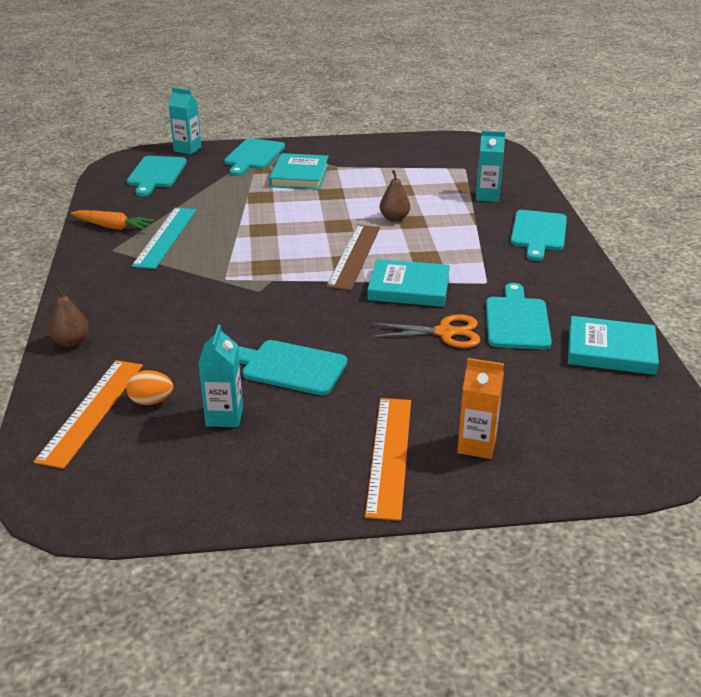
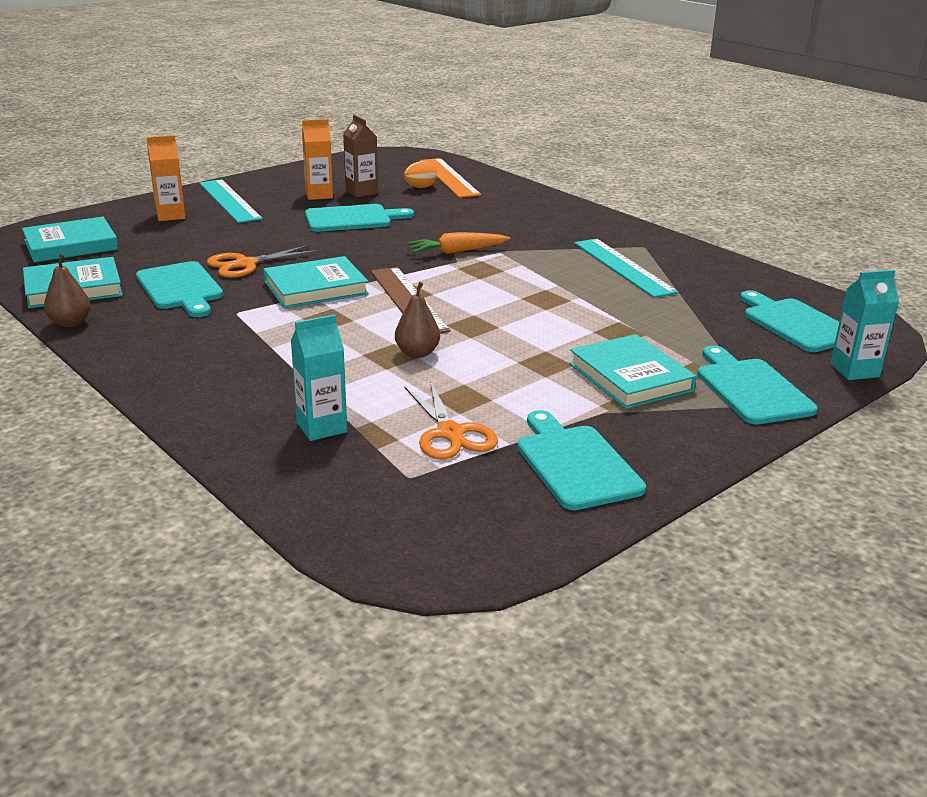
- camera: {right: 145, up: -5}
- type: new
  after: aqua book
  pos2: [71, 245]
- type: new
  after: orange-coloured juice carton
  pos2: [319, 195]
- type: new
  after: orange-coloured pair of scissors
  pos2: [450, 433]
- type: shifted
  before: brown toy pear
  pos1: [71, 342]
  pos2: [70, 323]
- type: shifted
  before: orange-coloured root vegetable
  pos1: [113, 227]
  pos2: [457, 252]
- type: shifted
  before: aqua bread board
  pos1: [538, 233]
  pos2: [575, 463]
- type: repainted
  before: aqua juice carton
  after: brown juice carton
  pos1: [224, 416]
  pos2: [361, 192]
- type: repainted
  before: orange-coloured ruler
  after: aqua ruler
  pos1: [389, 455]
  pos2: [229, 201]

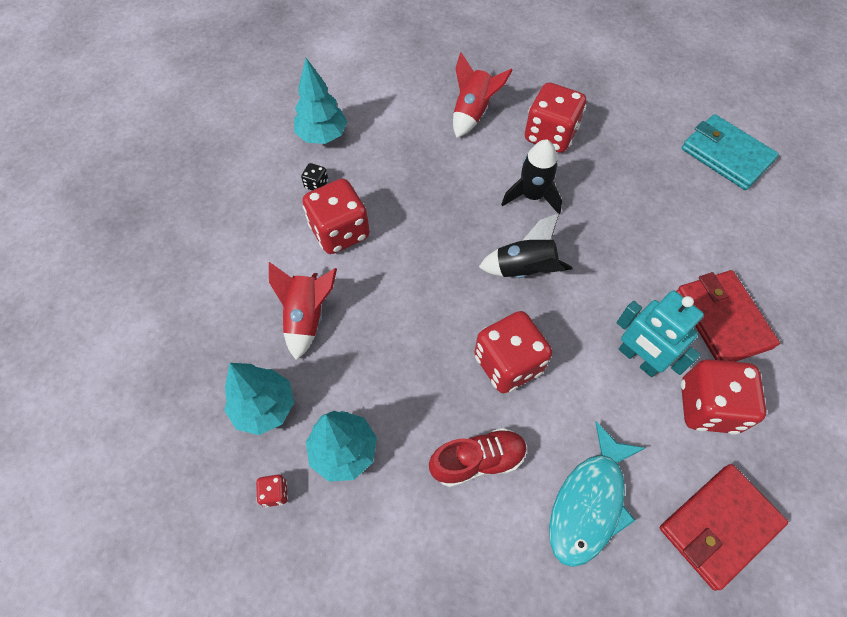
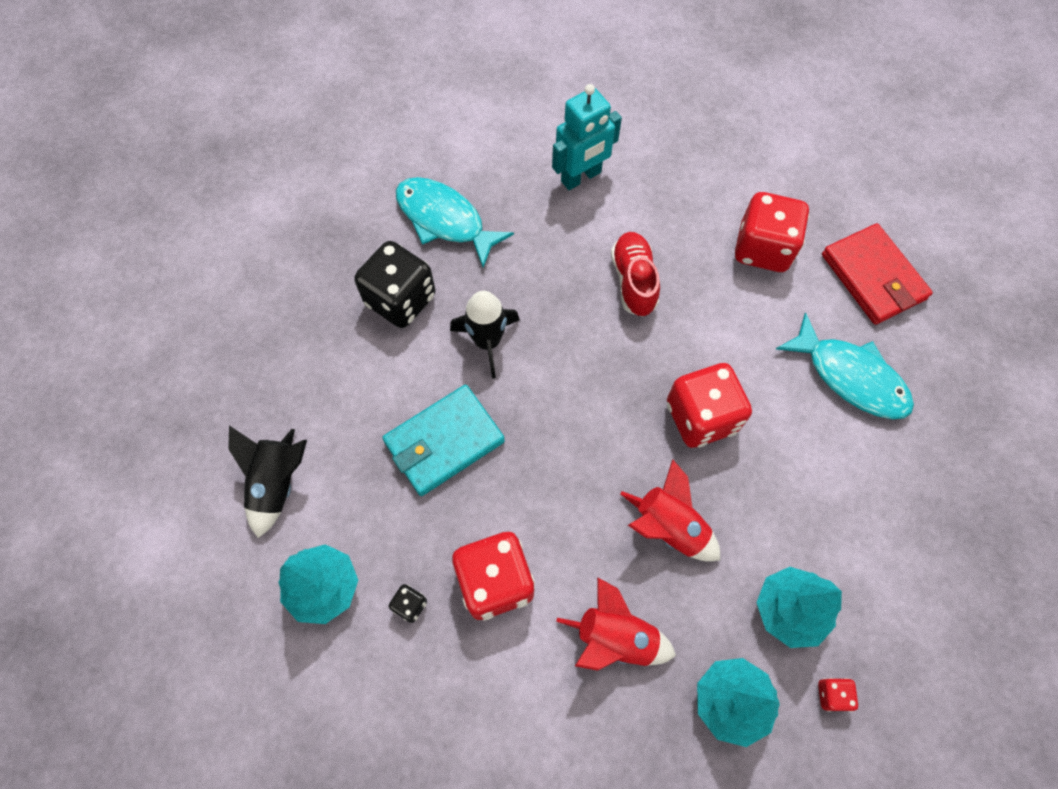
- camera: {right: -80, up: 5}
- type: gone
  before: scarlet wallet
  pos1: [722, 319]
- type: new
  after: aqua fish figure
  pos2: [445, 220]
- type: shifted
  before: scarlet lace-up shoe
  pos1: [477, 461]
  pos2: [633, 281]
- type: shifted
  before: scarlet rocket
  pos1: [472, 113]
  pos2: [668, 527]
- type: shifted
  before: black rocket
  pos1: [524, 269]
  pos2: [277, 483]
- type: shifted
  before: aqua robot figure
  pos1: [638, 359]
  pos2: [581, 177]
- type: shifted
  before: aqua wallet
  pos1: [726, 155]
  pos2: [444, 442]
- type: repainted
  before: scarlet game die
  after: black game die
  pos1: [550, 135]
  pos2: [400, 300]

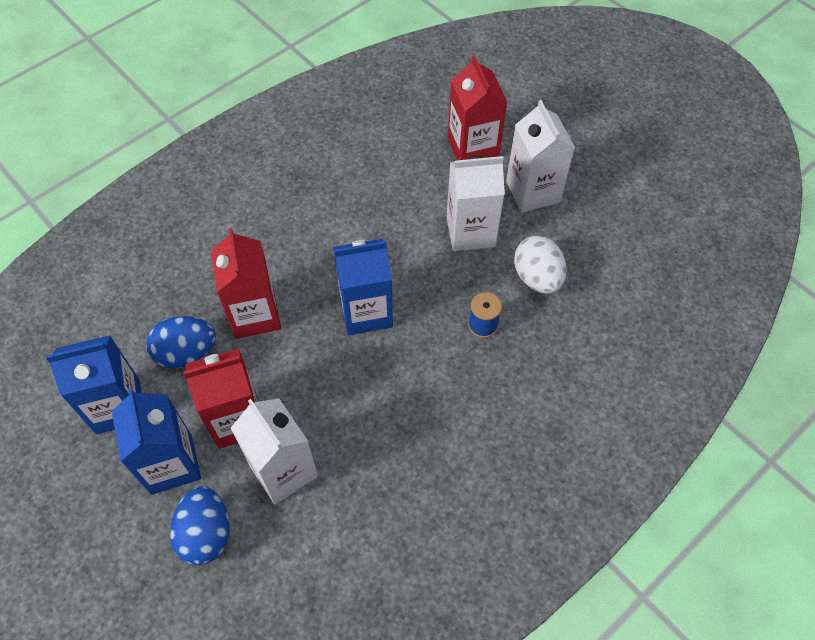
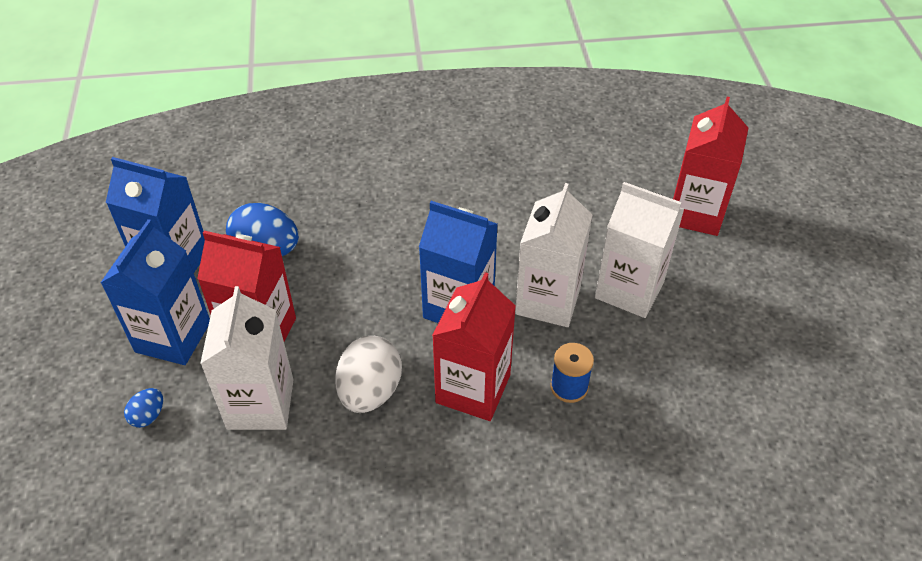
- camera: {right: 35, up: -10}
- type: shifted
  before: scarlet juice carton
  pos1: [255, 315]
  pos2: [473, 389]
- type: shifted
  before: white juice carton
  pos1: [532, 192]
  pos2: [548, 300]
- type: shifted
  before: white egg
  pos1: [537, 278]
  pos2: [370, 391]
- type: scaled
  before: blue egg
  pos1: [206, 533]
  pos2: [148, 416]
  scale: 0.5

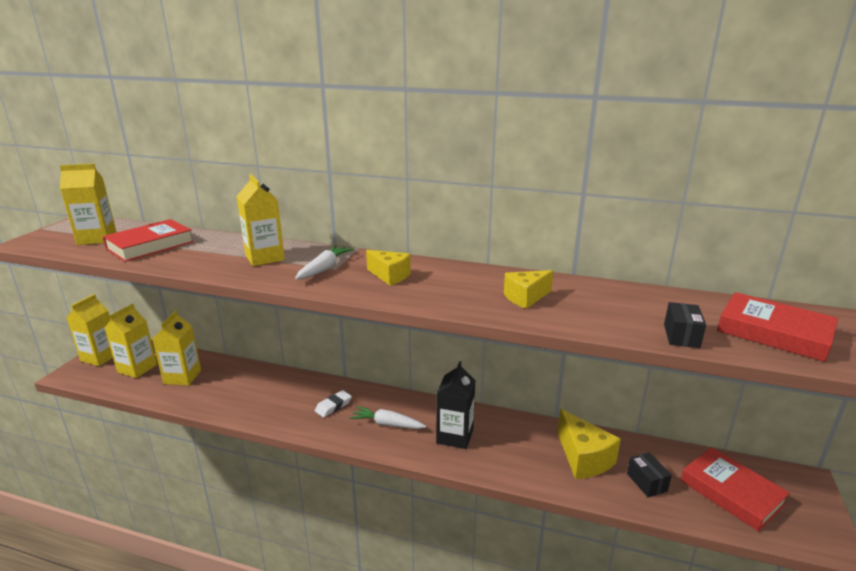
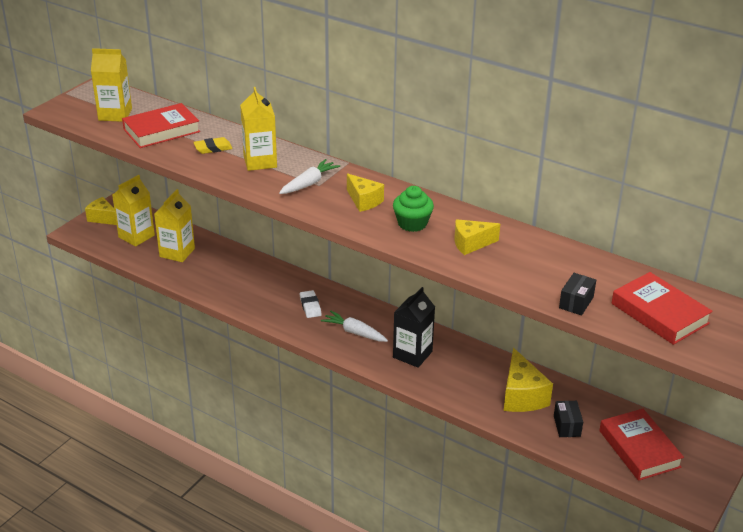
- camera: {right: 15, up: 10}
- type: new
  after: golden gum eraser
  pos2: [213, 148]
- type: new
  after: green cupcake
  pos2: [412, 223]
- type: swapped
  before: golden juice carton
  after: golden cheese
  pos1: [100, 357]
  pos2: [103, 218]
- type: rotated
  before: white gum eraser
  pos1: [333, 406]
  pos2: [310, 306]
  turn: -75

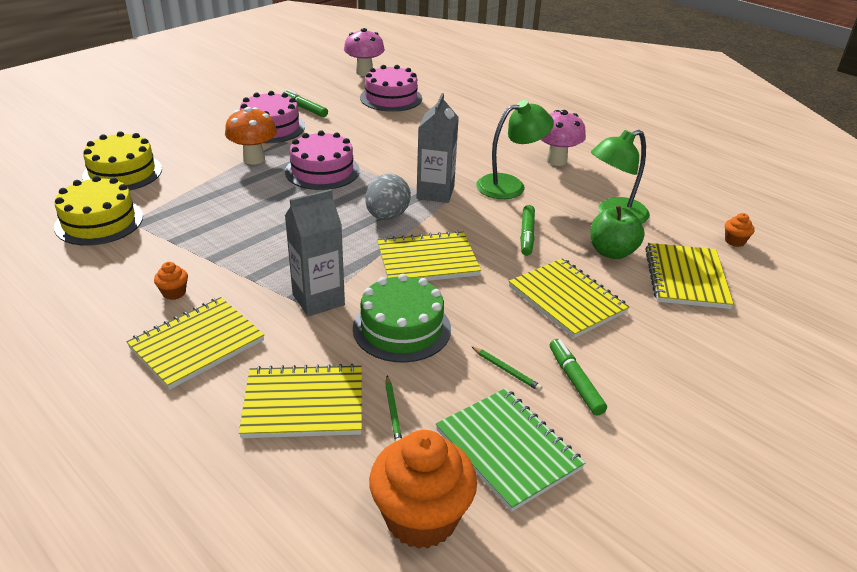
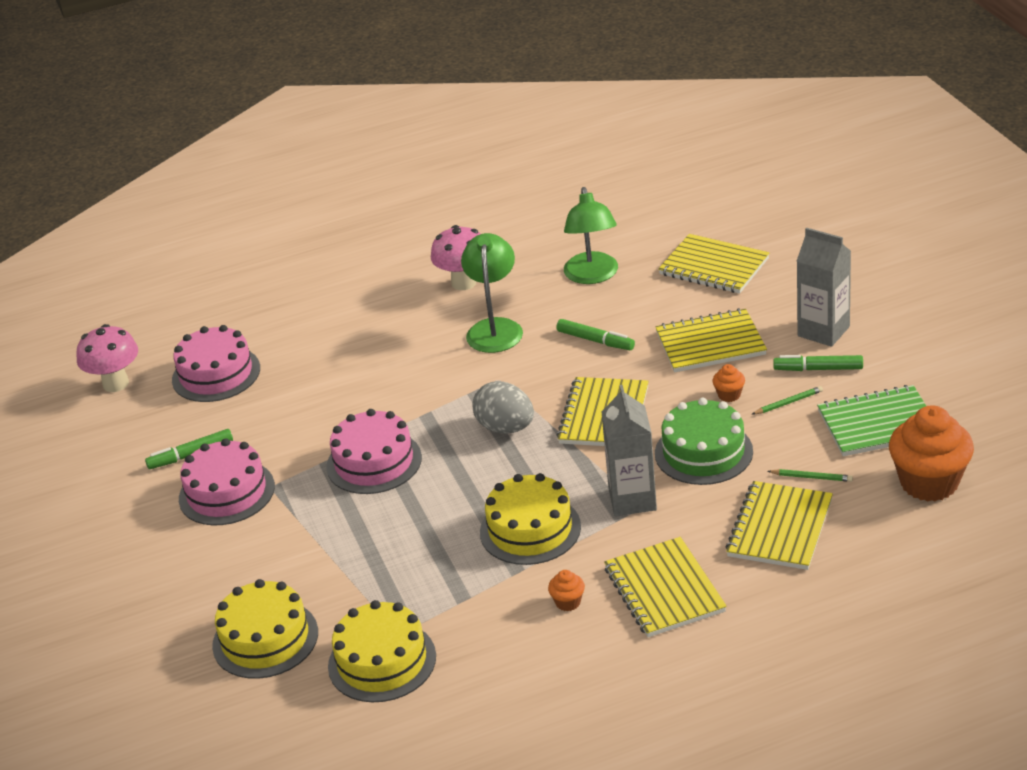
- camera: {right: -60, up: 0}
- type: gone
  before: orange-coloured fungus
  pos1: [254, 159]
- type: gone
  before: green toy apple
  pos1: [612, 252]
- type: new
  after: golden layer cake
  pos2: [530, 529]
- type: shifted
  before: gray juice carton
  pos1: [435, 193]
  pos2: [823, 331]
- type: shifted
  before: orange-coloured cupcake
  pos1: [734, 241]
  pos2: [729, 395]

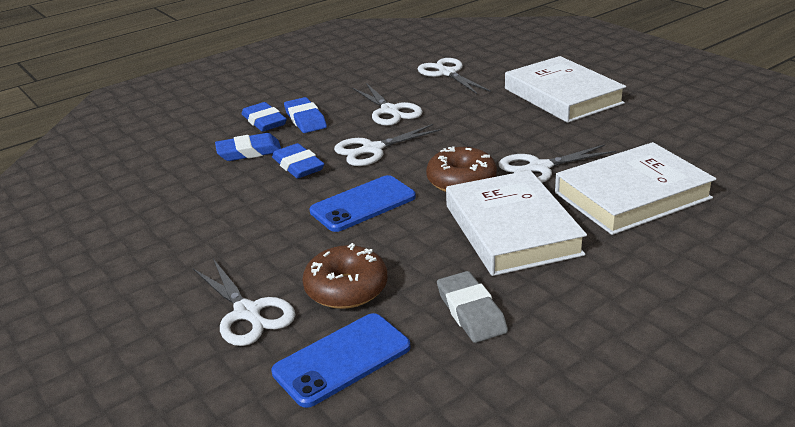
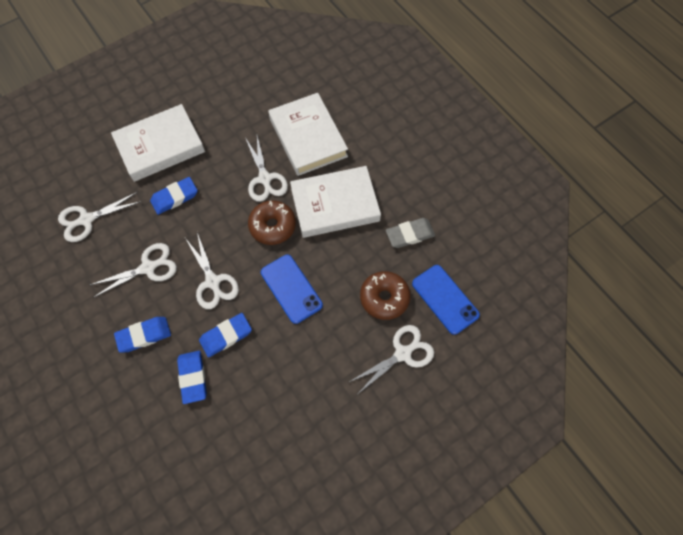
- camera: {right: -90, up: 35}
- type: shifted
  before: blue gum eraser
  pos1: [264, 121]
  pos2: [175, 197]

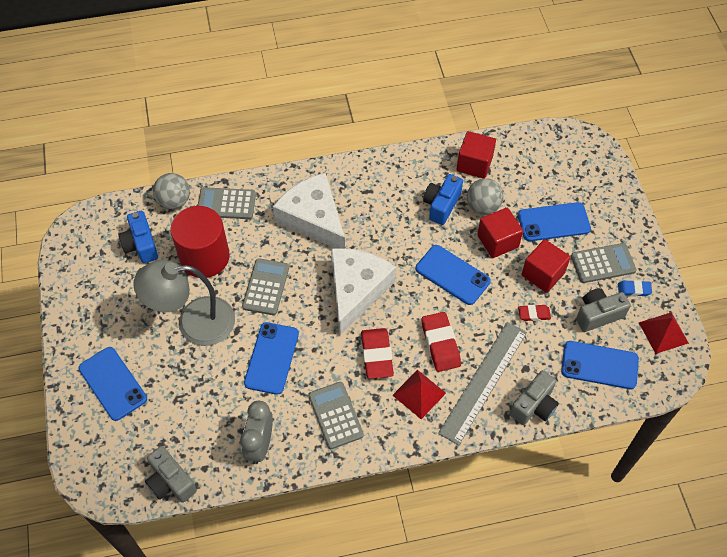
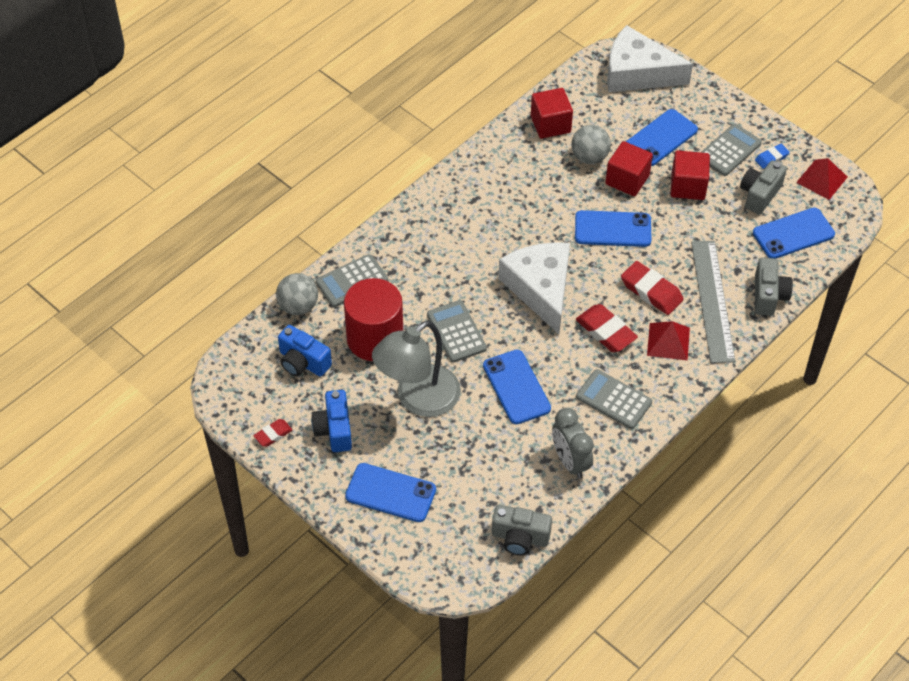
- camera: {right: -35, up: -5}
- type: shifted
  before: white cheese
  pos1: [313, 219]
  pos2: [637, 73]
- type: shifted
  before: blue photo camera
  pos1: [441, 205]
  pos2: [334, 430]
- type: shifted
  before: scarlet gum eraser
  pos1: [534, 314]
  pos2: [273, 434]

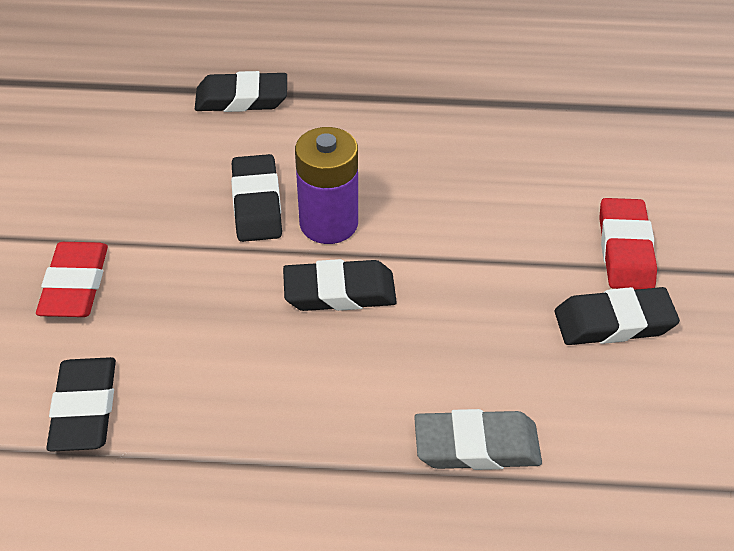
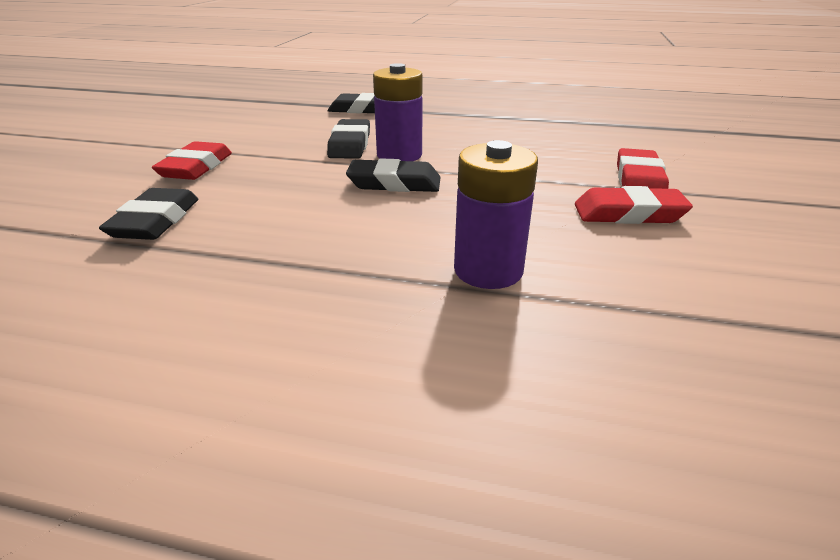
- camera: {right: 10, up: -15}
- type: swapped
  before: gray gum eraser
  after: violet power cell
  pos1: [476, 446]
  pos2: [488, 270]
- type: repainted
  before: black gum eraser
  after: scarlet gum eraser
  pos1: [614, 322]
  pos2: [628, 213]

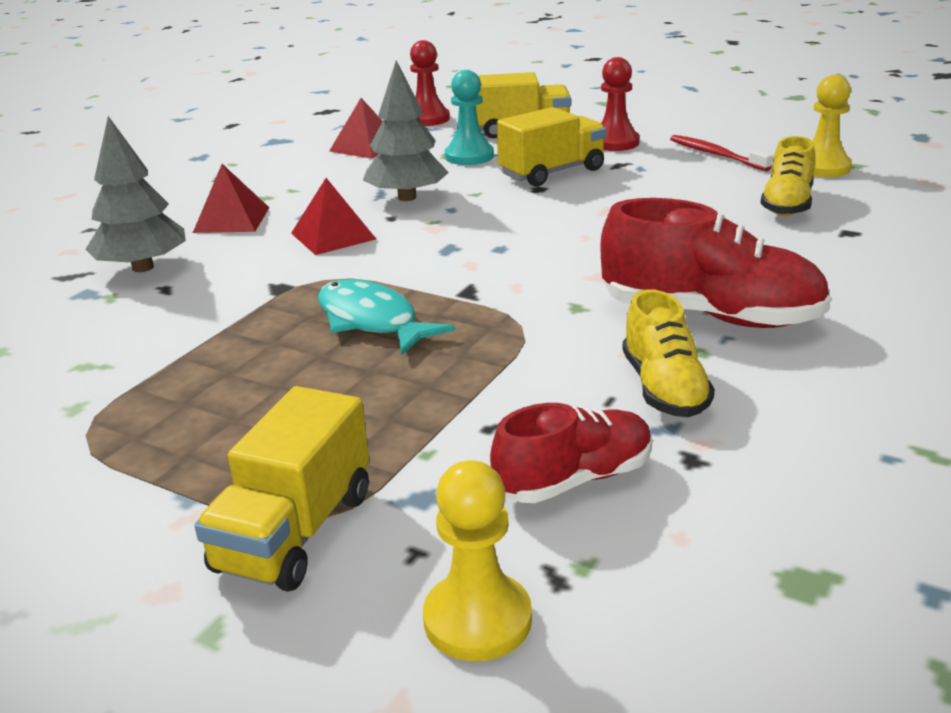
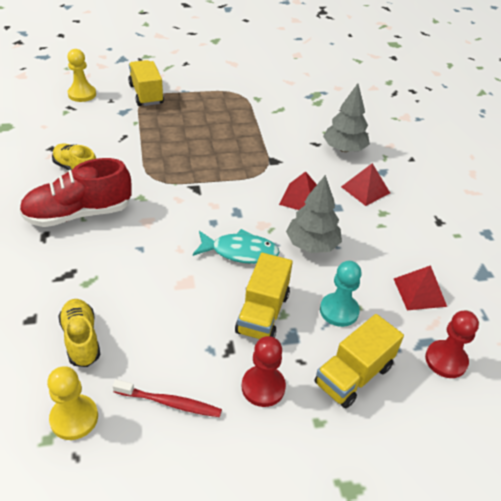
- camera: {right: 135, up: 15}
- type: gone
  before: scarlet lace-up shoe
  pos1: [574, 479]
- type: shifted
  before: aqua fish figure
  pos1: [372, 321]
  pos2: [240, 252]

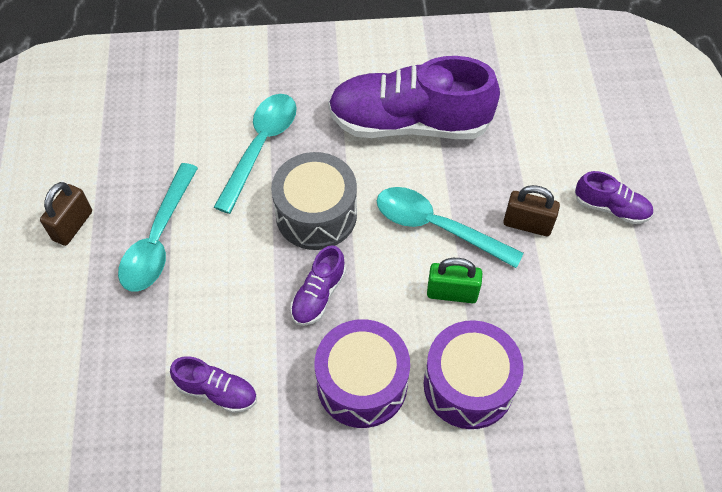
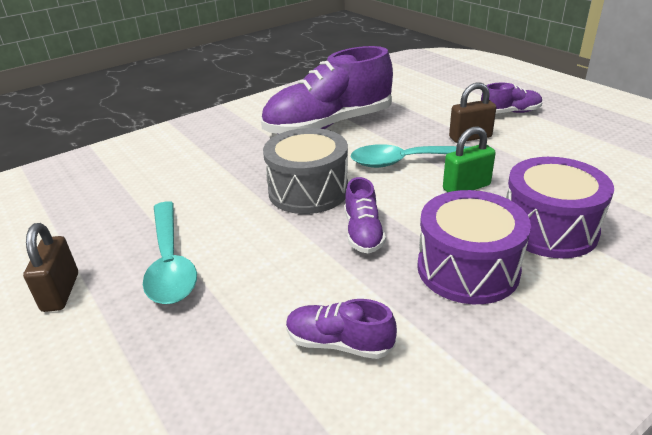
- camera: {right: -30, up: -25}
- type: gone
  before: aqua tablespoon
  pos1: [260, 147]
- type: rotated
  before: violet lace-up shoe
  pos1: [217, 391]
  pos2: [339, 343]
  turn: -150

